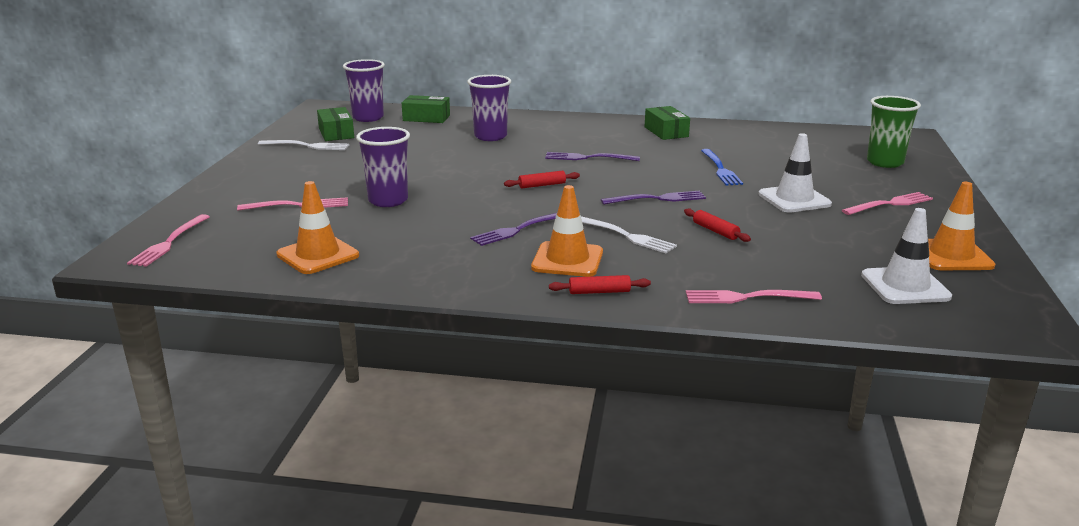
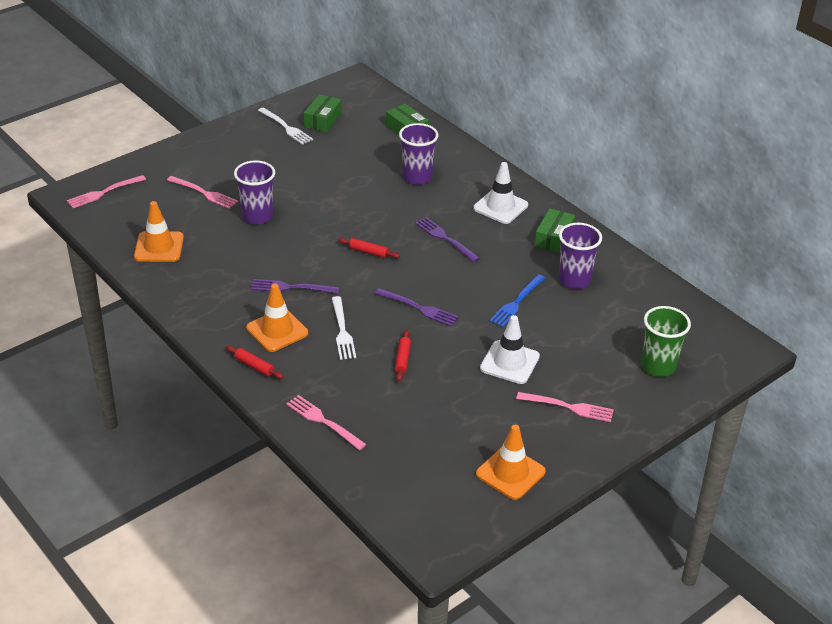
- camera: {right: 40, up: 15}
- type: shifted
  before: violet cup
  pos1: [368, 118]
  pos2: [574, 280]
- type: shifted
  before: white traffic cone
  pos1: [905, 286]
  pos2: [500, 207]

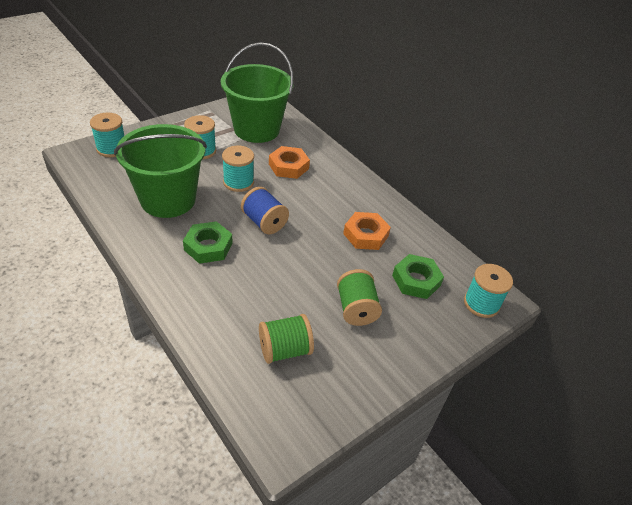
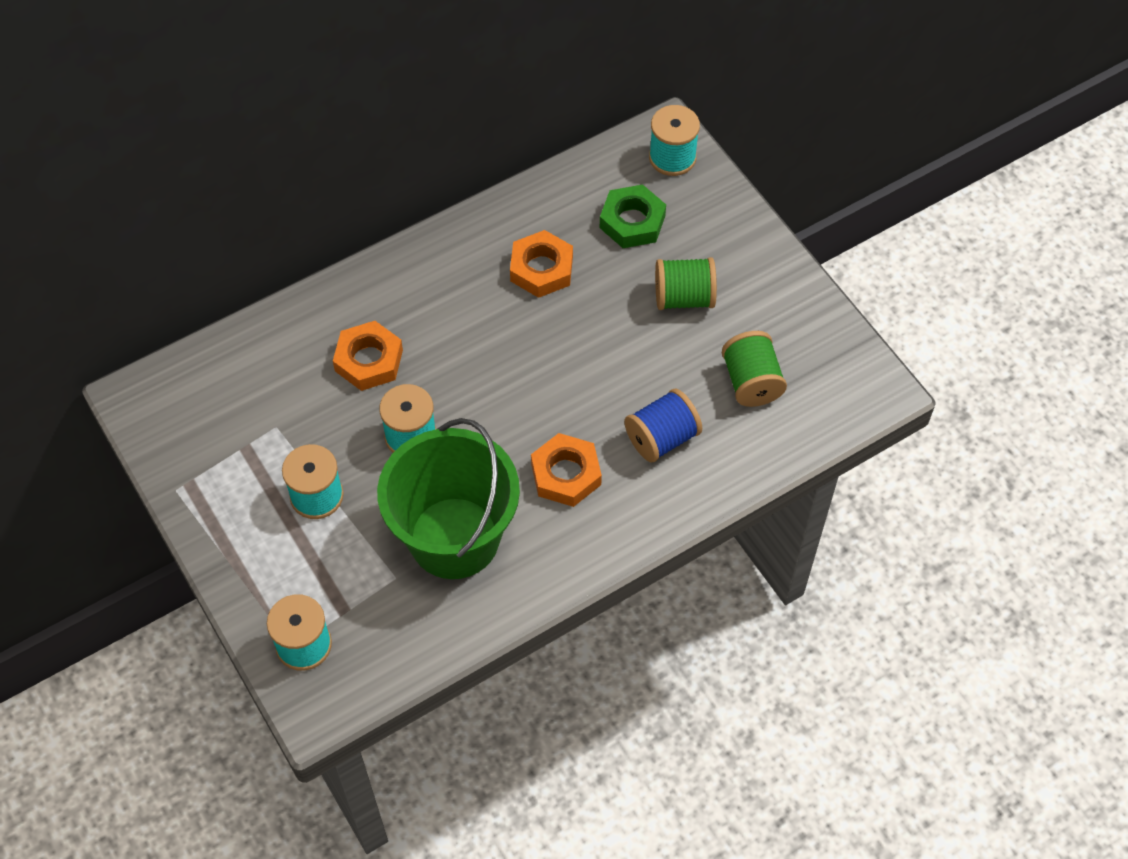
- camera: {right: -80, up: 15}
- type: gone
  before: green pail
  pos1: [256, 129]
- type: shifted
  before: blue reel of thread
  pos1: [264, 222]
  pos2: [661, 438]
- type: repainted
  before: green hex nut
  after: orange-coloured hex nut
  pos1: [208, 246]
  pos2: [566, 474]

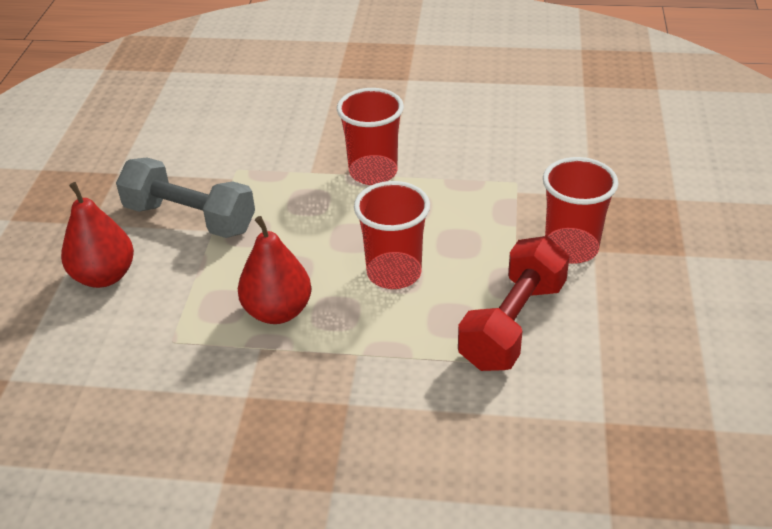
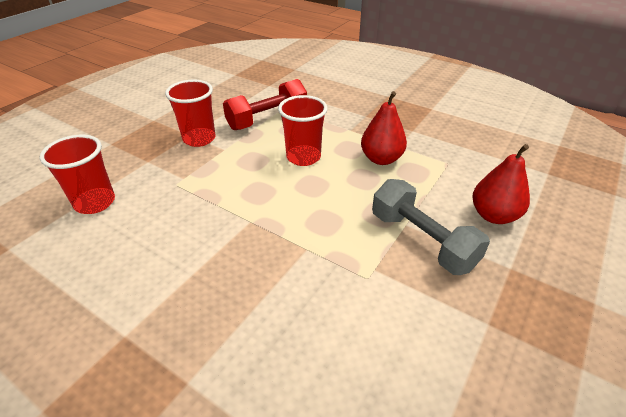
- camera: {right: -155, up: 0}
- type: shifted
  before: scarlet cup
  pos1: [373, 172]
  pos2: [95, 202]

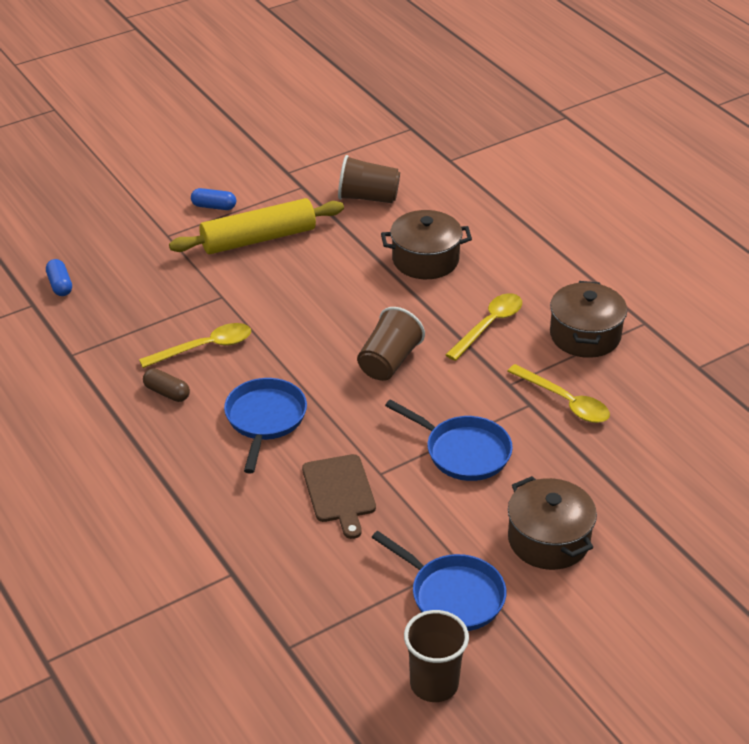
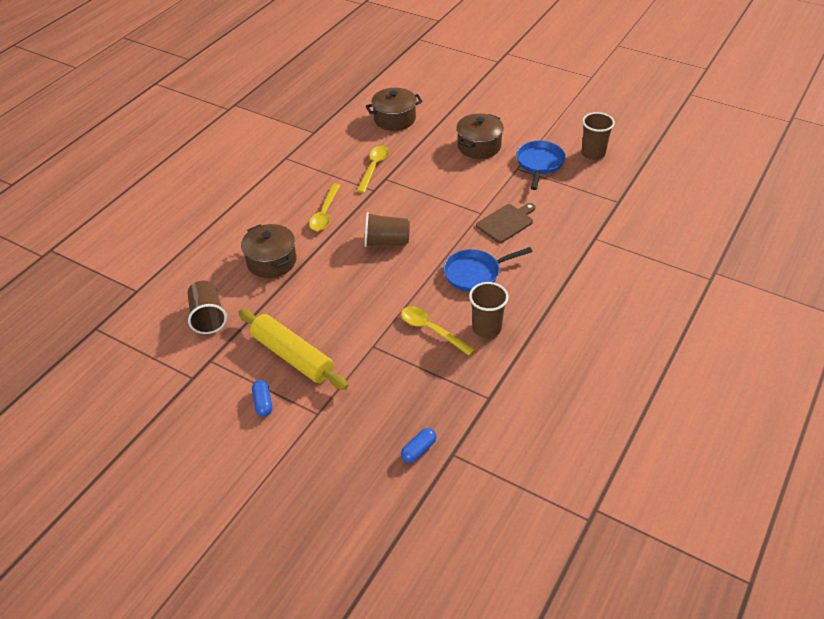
- camera: {right: -115, up: 5}
- type: gone
  before: blue pan
  pos1: [463, 451]
- type: shifted
  before: brown pot
  pos1: [585, 335]
  pos2: [394, 119]
- type: swapped
  before: brown pill shape
  after: brown cup
  pos1: [167, 393]
  pos2: [486, 328]
- type: rotated
  before: golden tablespoon
  pos1: [489, 325]
  pos2: [325, 213]
  turn: -90

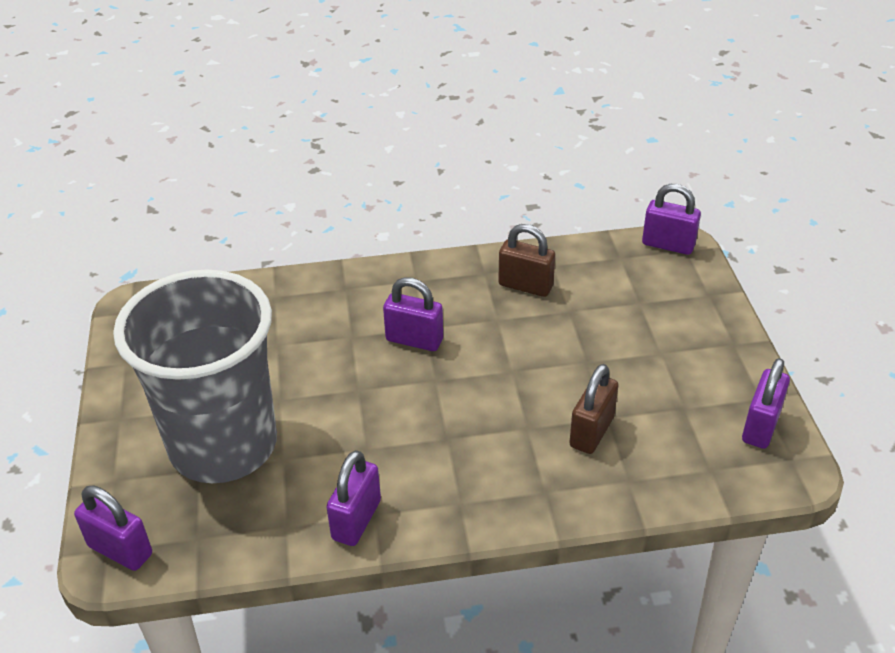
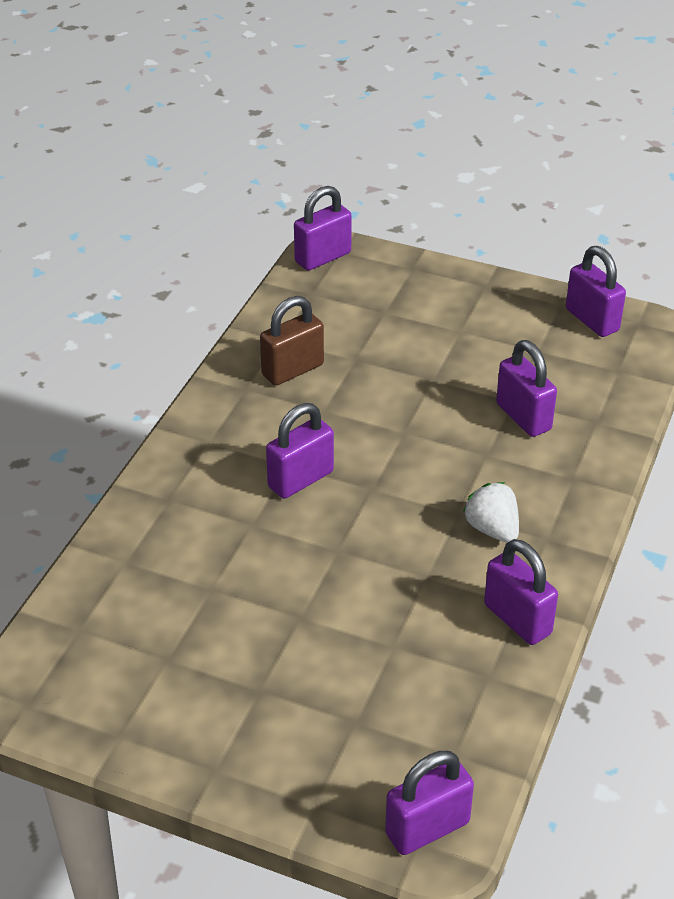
- camera: {right: -60, up: 0}
- type: gone
  before: gray cup
  pos1: [223, 445]
- type: new
  after: white toy strawberry
  pos2: [492, 529]
- type: repainted
  before: brown small lock
  after: violet small lock
  pos1: [591, 432]
  pos2: [523, 417]

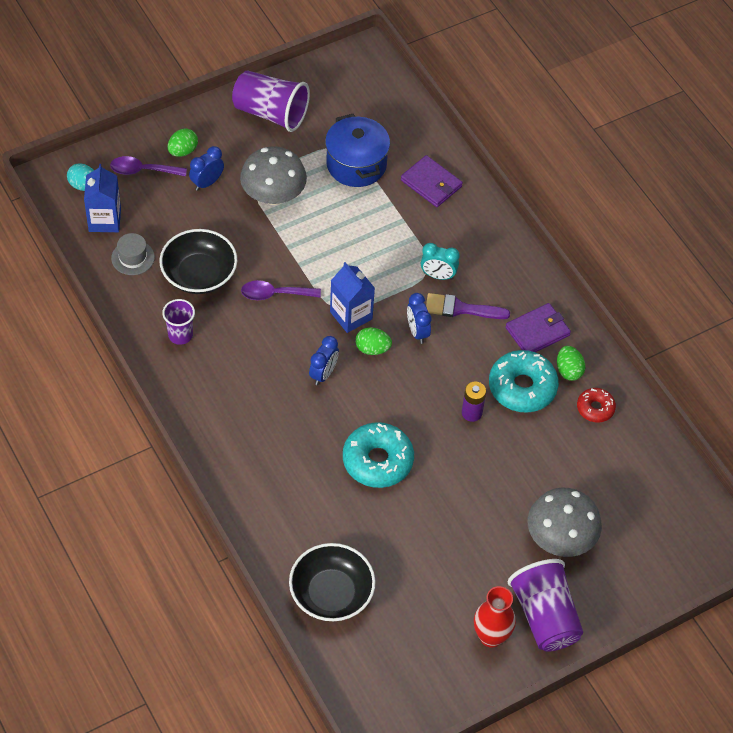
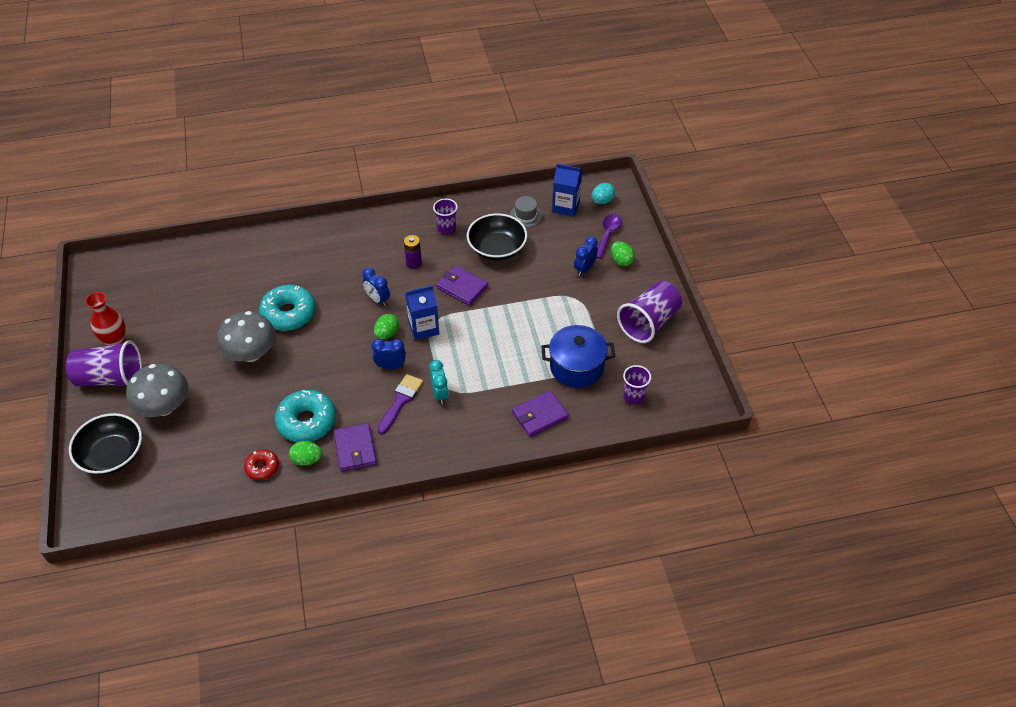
- camera: {right: 110, up: -5}
- type: new
  after: violet cup
  pos2: [633, 397]
- type: shifted
  before: gray fungus
  pos1: [273, 195]
  pos2: [251, 353]
- type: shifted
  before: black serving bowl
  pos1: [331, 593]
  pos2: [112, 455]
- type: shifted
  before: violet power cell
  pos1: [471, 413]
  pos2: [414, 263]
- type: swapped
  before: violet tablespoon
  after: violet wallet
  pos1: [275, 294]
  pos2: [462, 287]
- type: rotated
  before: blue alarm clock
  pos1: [207, 183]
  pos2: [584, 269]
  turn: -120
- type: rotated
  before: aqua alarm clock
  pos1: [438, 276]
  pos2: [440, 394]
  turn: 135

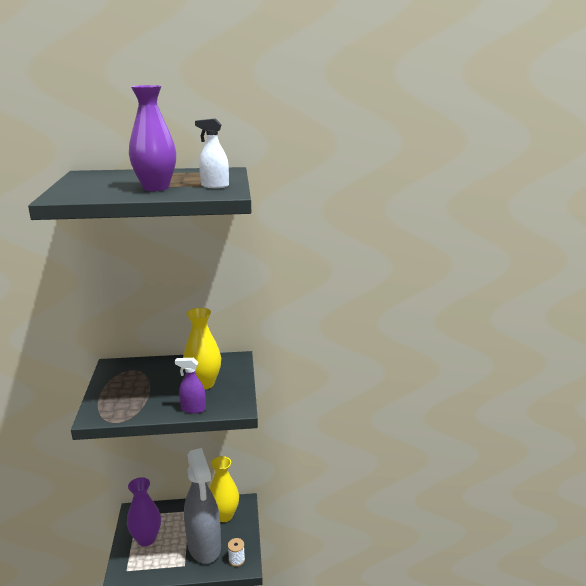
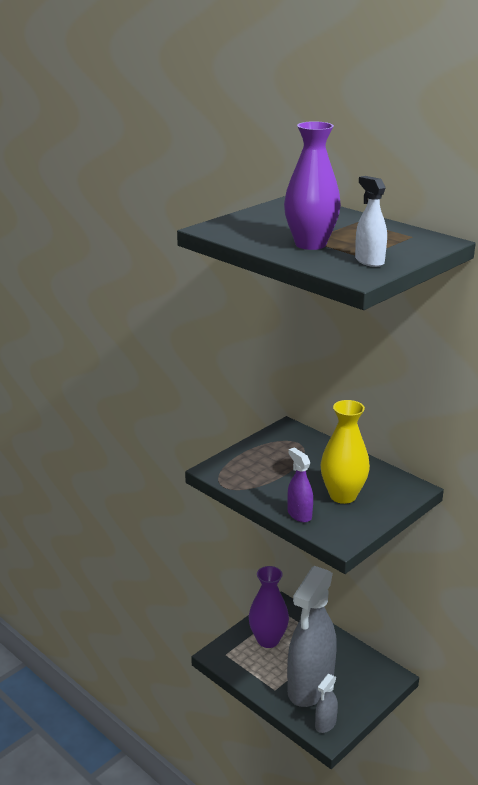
- camera: {right: 50, up: 5}
- type: gone
  before: golden tall vase
  pos1: [224, 515]
- type: swapped
  before: white reel of thread
  after: gray spray bottle
  pos1: [236, 560]
  pos2: [325, 724]

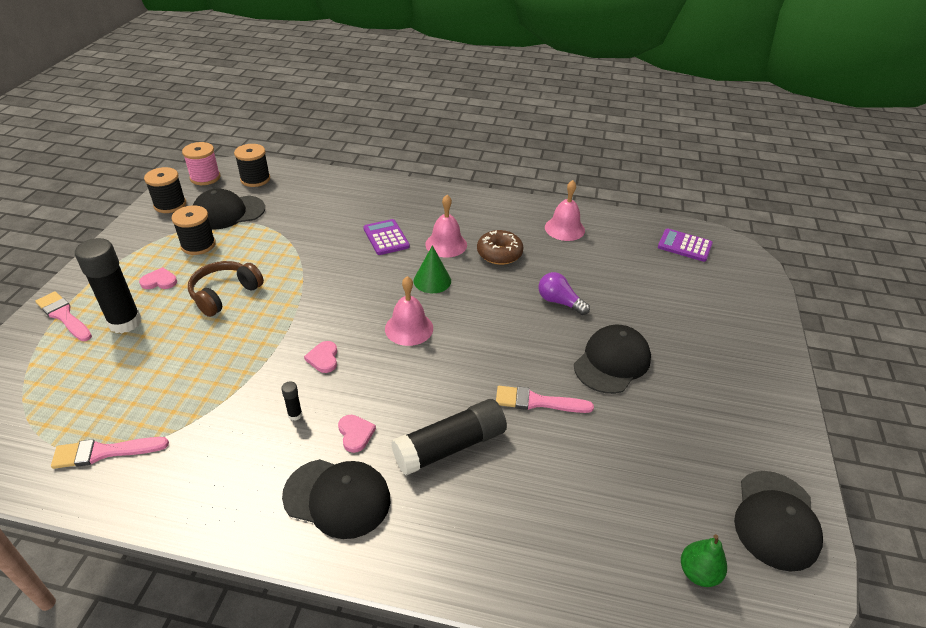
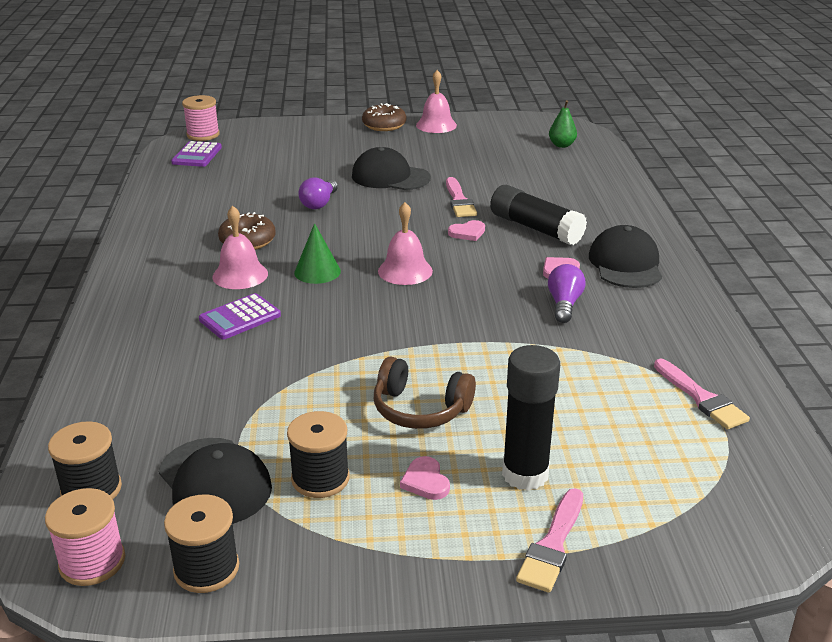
- camera: {right: -105, up: -10}
- type: gone
  before: black peaked cap
  pos1: [776, 520]
- type: new
  after: pink reel of thread
  pos2: [203, 135]
- type: new
  after: brown glazed donut
  pos2: [384, 125]
- type: shifted
  before: pink heart
  pos1: [323, 358]
  pos2: [467, 233]
- type: shifted
  before: pink bell
  pos1: [564, 228]
  pos2: [436, 125]
- type: swapped
  before: black glue
  after: violet bulb
  pos1: [295, 415]
  pos2: [564, 304]

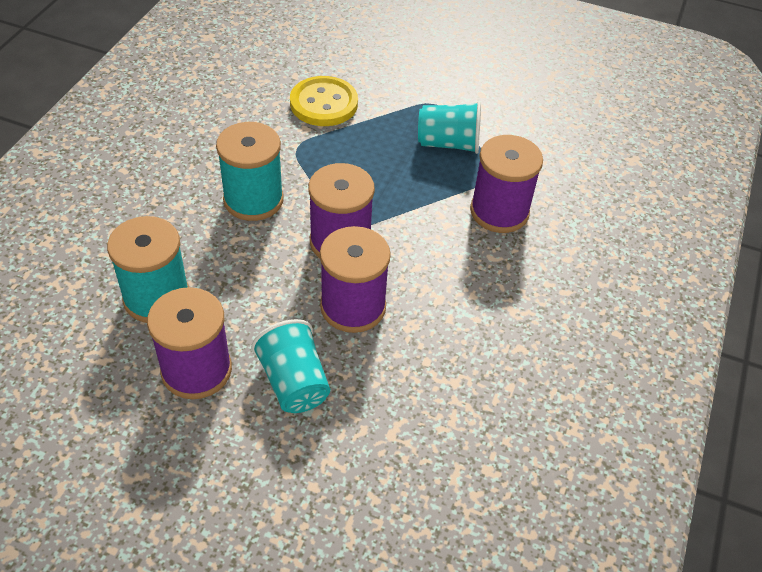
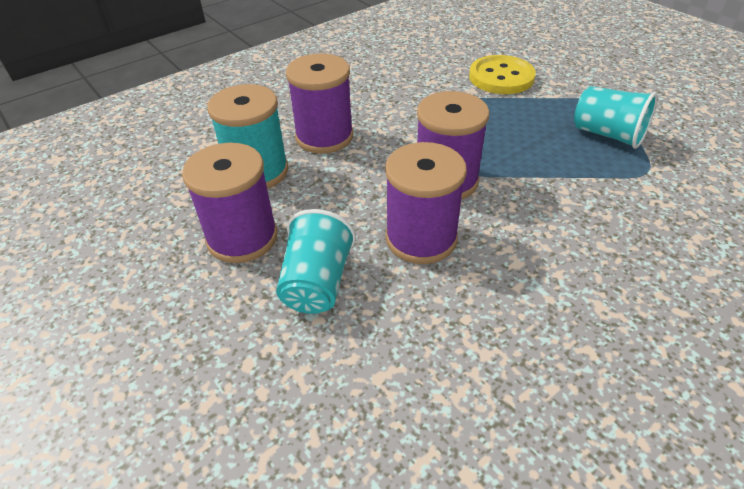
- camera: {right: 35, up: -5}
- type: gone
  before: aqua reel of thread
  pos1: [253, 200]
- type: shifted
  before: violet reel of thread
  pos1: [499, 212]
  pos2: [324, 137]

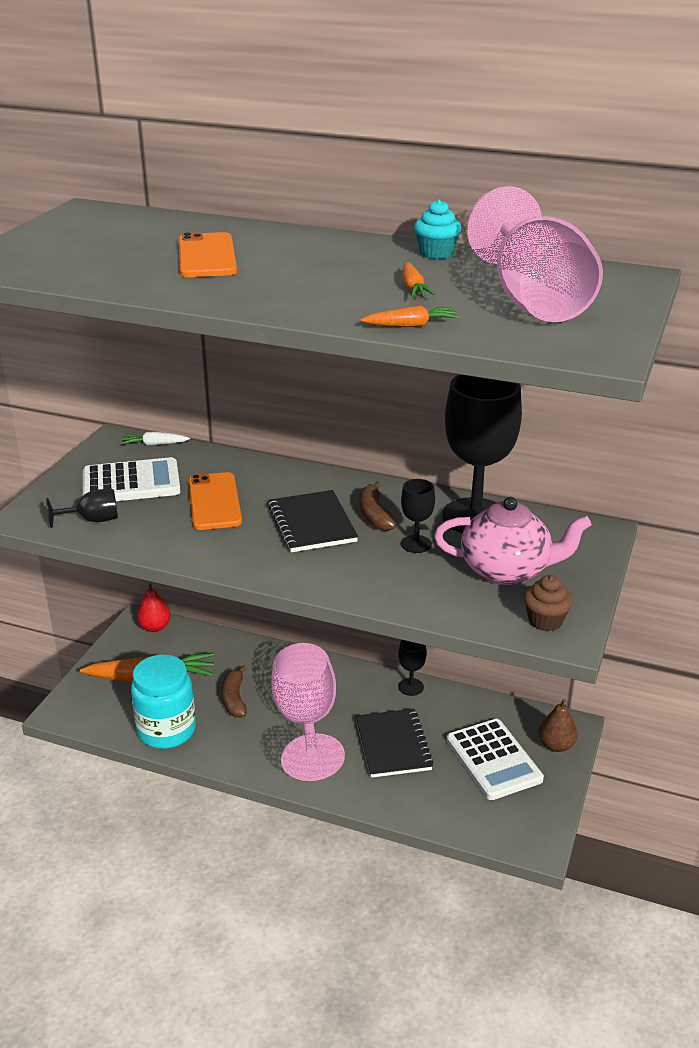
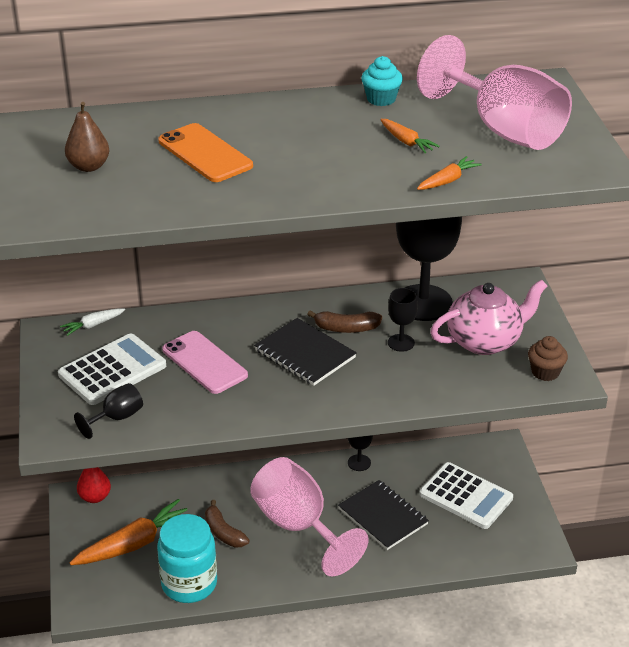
- camera: {right: -30, up: 5}
- type: shifted
  before: brown toy pear
  pos1: [556, 745]
  pos2: [89, 166]
- type: repainted
  before: orange-coloured mobile phone
  after: pink mobile phone
  pos1: [214, 502]
  pos2: [204, 362]
- type: rotated
  before: brown toy banana
  pos1: [374, 515]
  pos2: [346, 328]
  turn: -45

